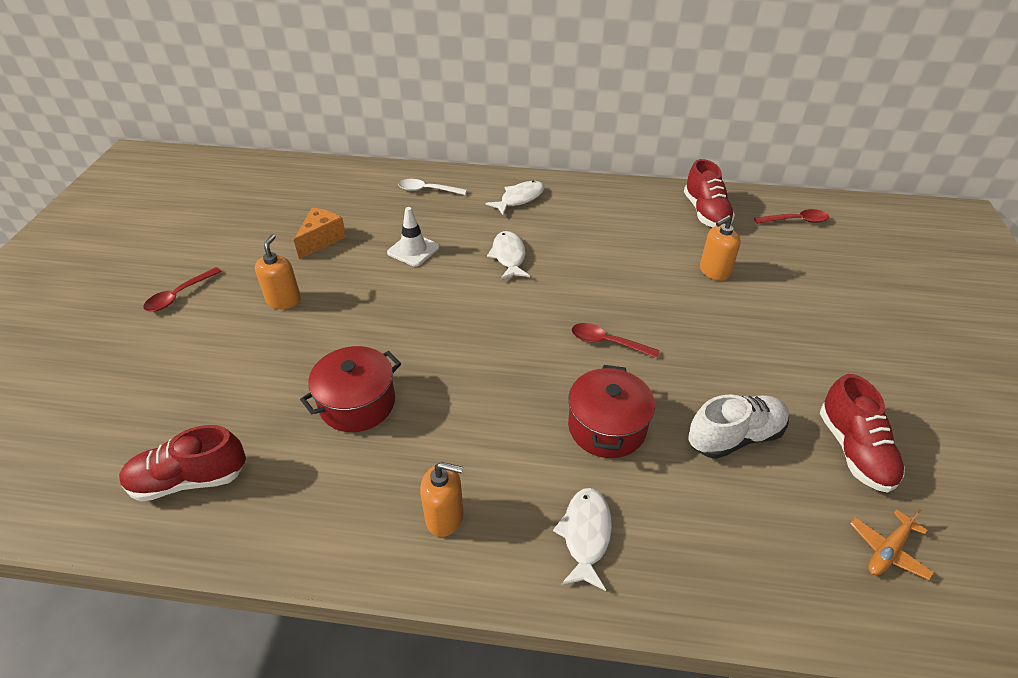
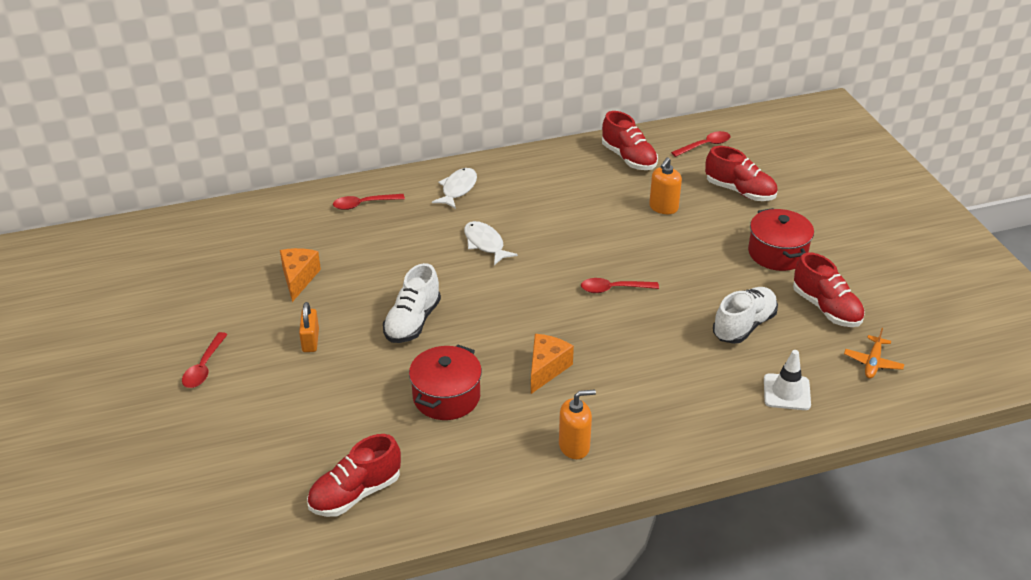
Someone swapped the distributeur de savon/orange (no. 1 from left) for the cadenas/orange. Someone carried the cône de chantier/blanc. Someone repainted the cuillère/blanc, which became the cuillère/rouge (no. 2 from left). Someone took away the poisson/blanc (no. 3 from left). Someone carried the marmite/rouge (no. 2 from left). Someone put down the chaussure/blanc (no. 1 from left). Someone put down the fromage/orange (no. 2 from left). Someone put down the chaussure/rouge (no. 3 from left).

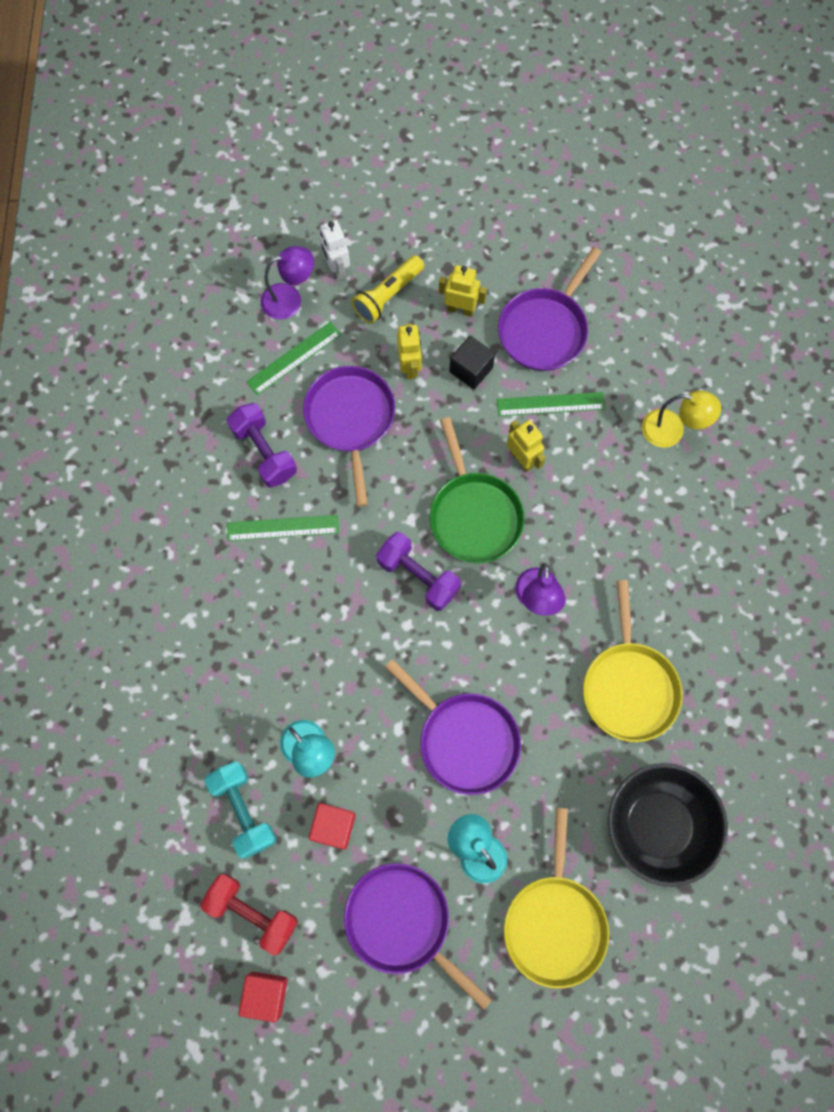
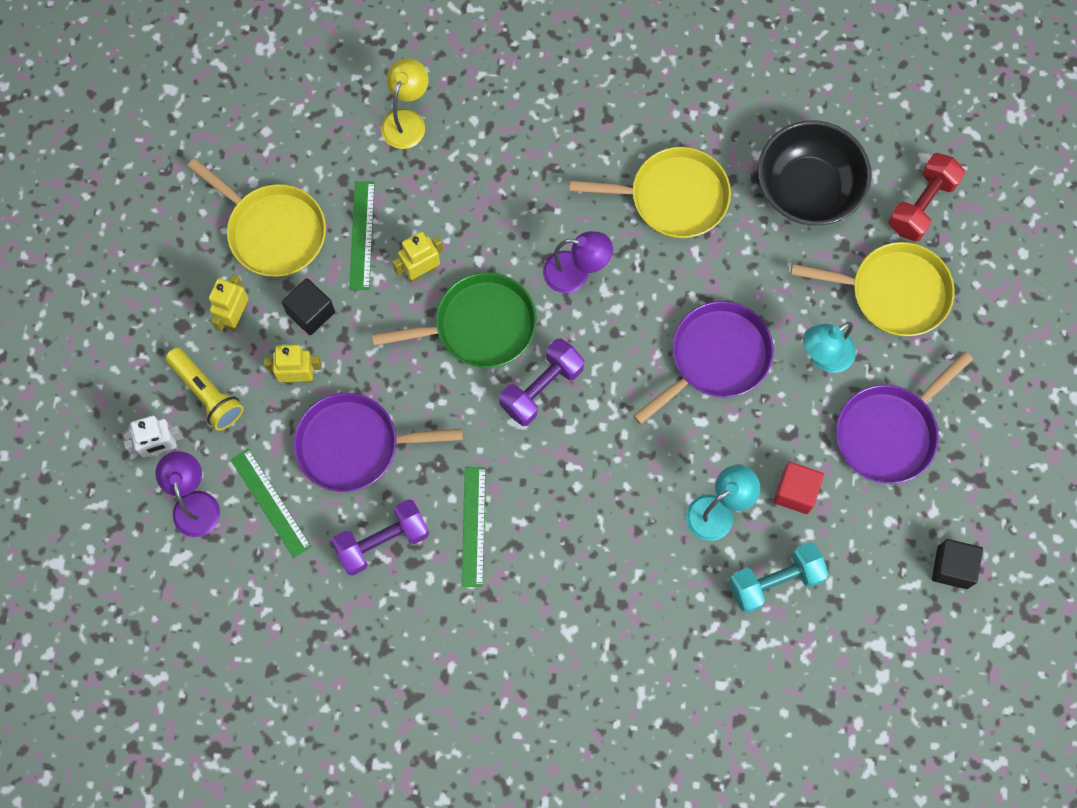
Someone carried the haltère/rouge. Someone repainted the cube/rouge (no. 1 from left), which became the cube/noir (no. 2 from left). Someone repainted the poêle/violet (no. 4 from left), which became the poêle/jaune (no. 1 from left).

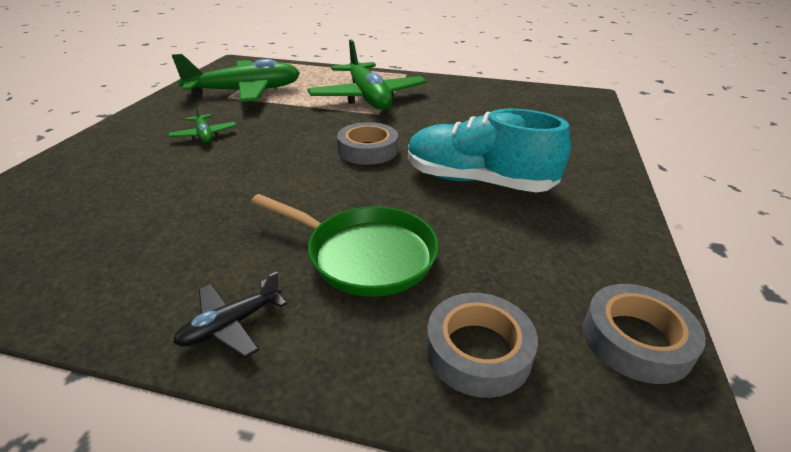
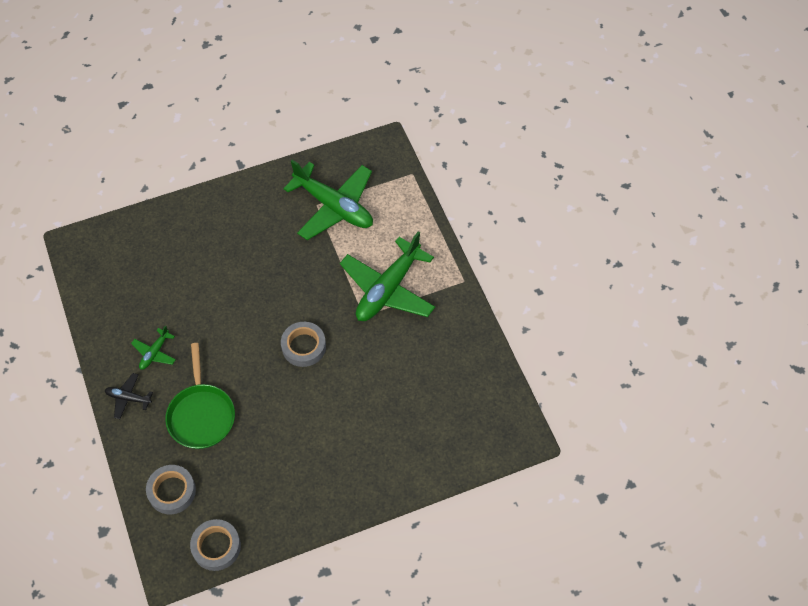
Someone carried the avion/vert (no. 1 from left). Someone took away the chaussure/turquoise.

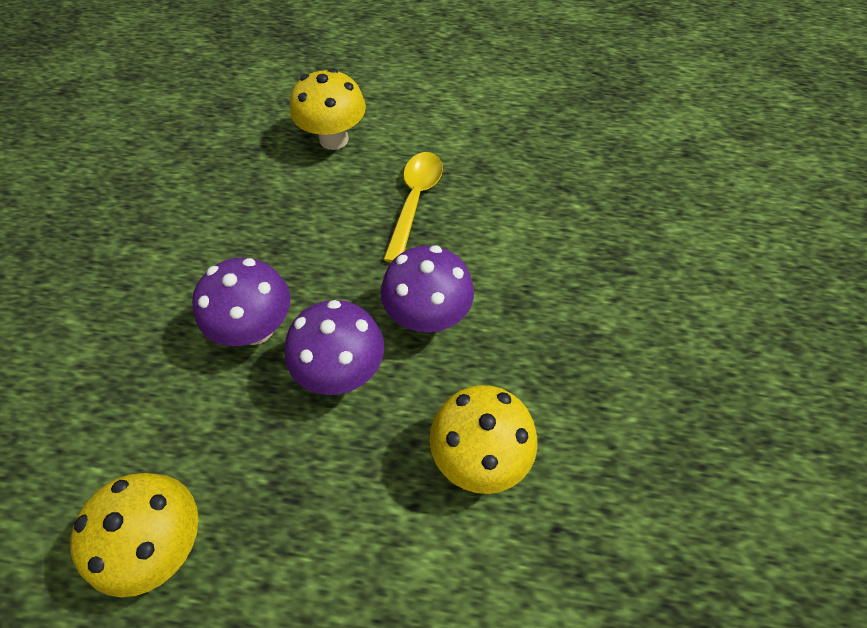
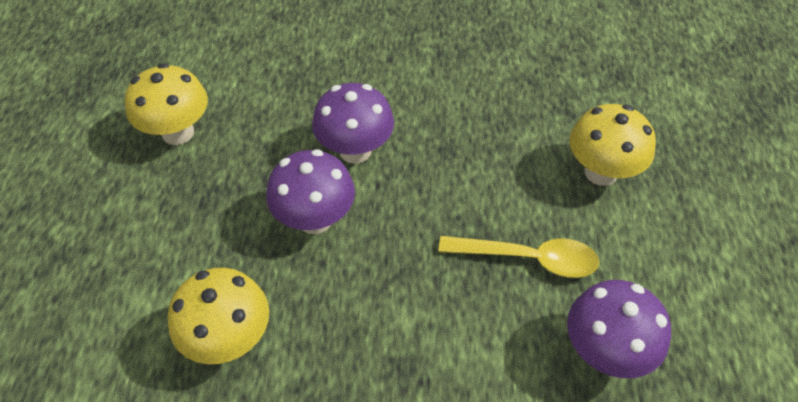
Someone carried the champignon/violet (no. 3 from left).

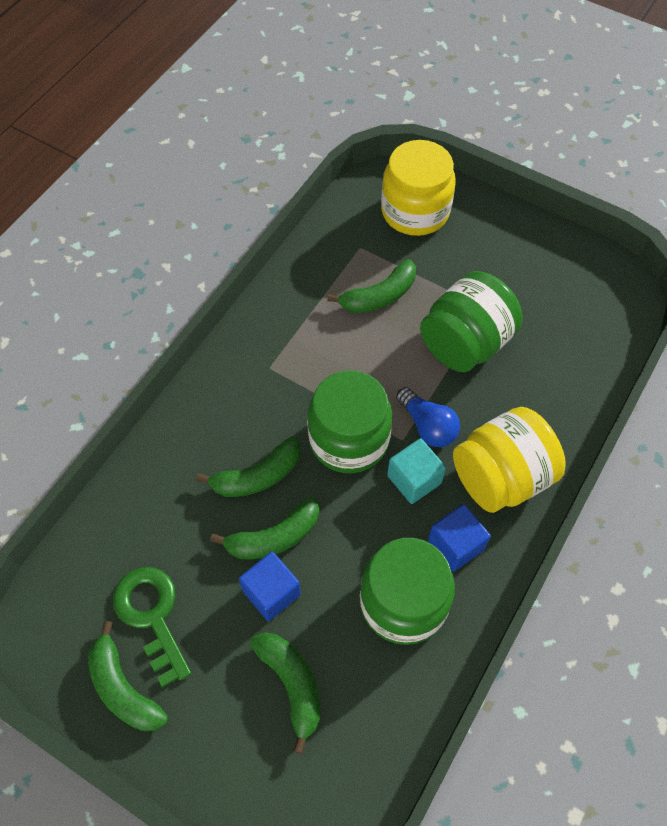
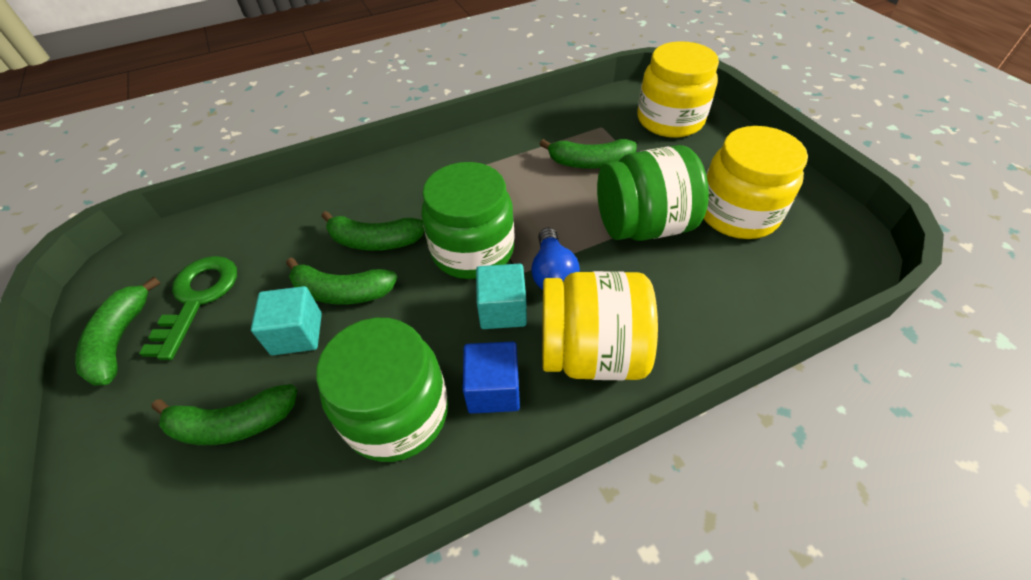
Someone repainted the cube/bleu (no. 1 from left), which became the cube/turquoise (no. 1 from left). Someone rotated the banane/vert (no. 4 from left in the first image) by 75 degrees clockwise. Someone put down the bocal/jaune (no. 3 from left).

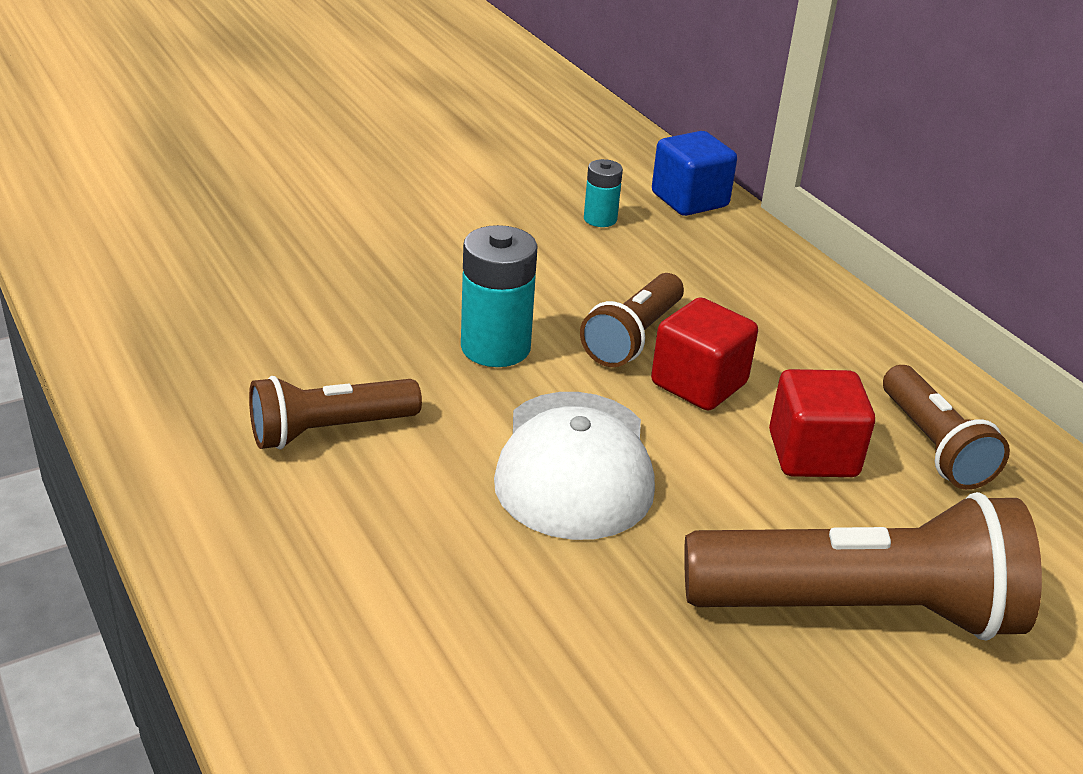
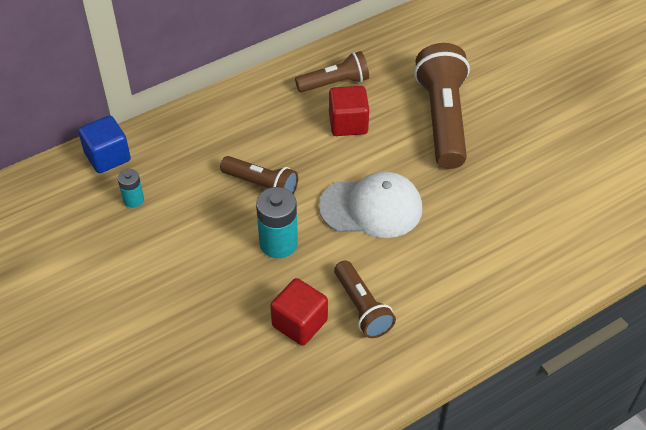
Someone carried the cube/rouge (no. 1 from left).

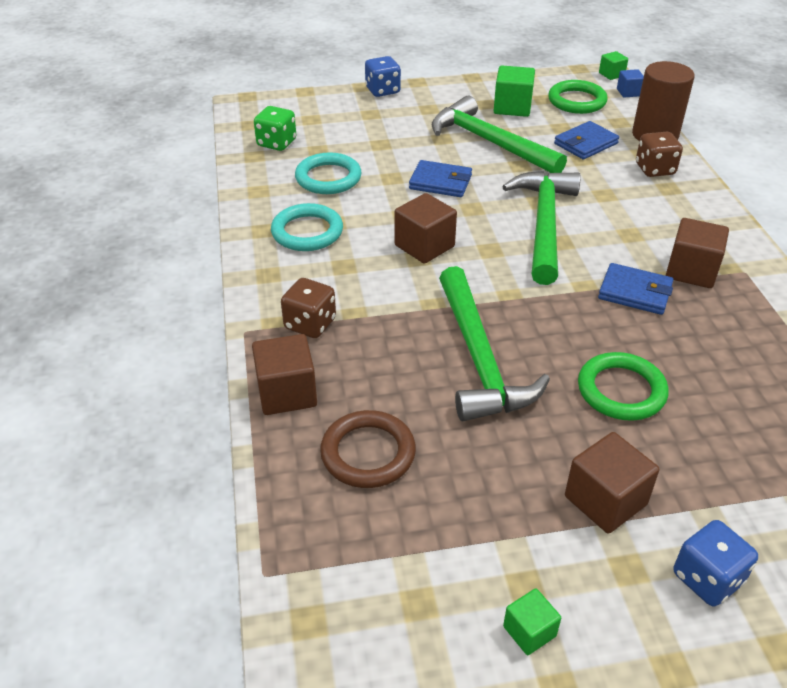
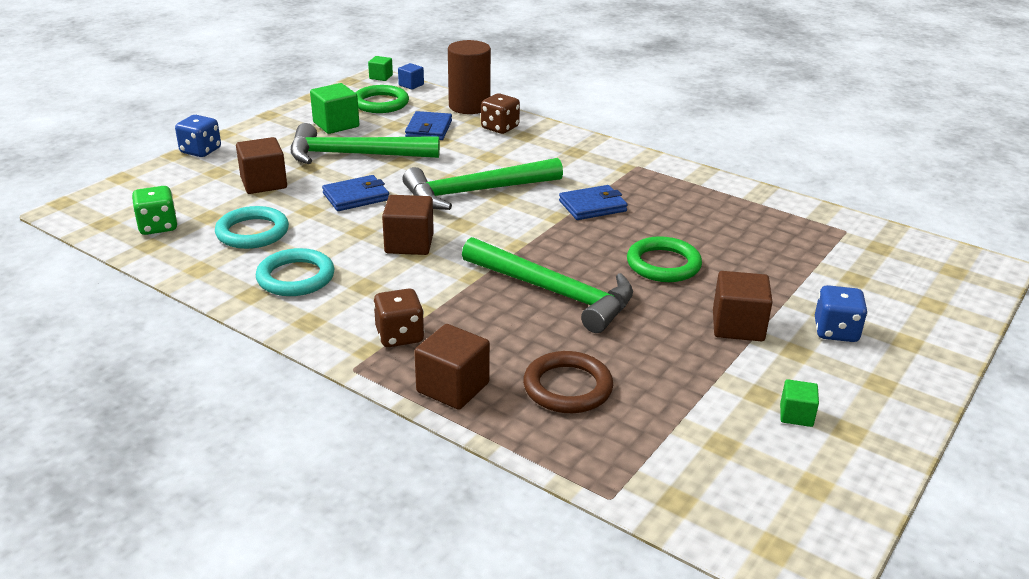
Someone rotated the marteau/vert (no. 3 from left in the first image) by 75 degrees counterclockwise. Someone carried the cube/marron (no. 4 from left in the first image).

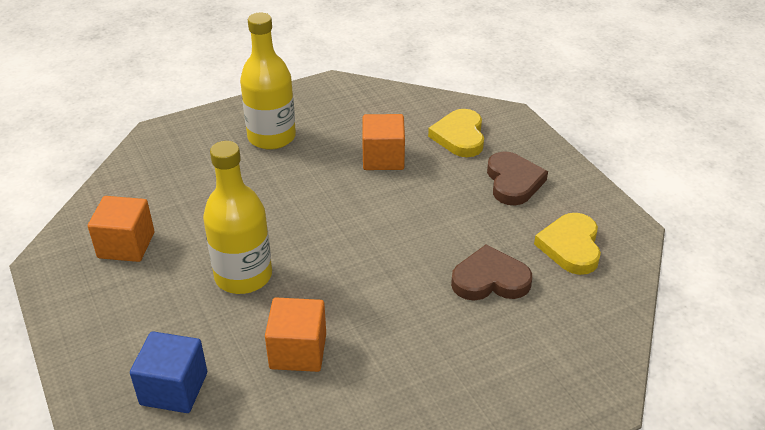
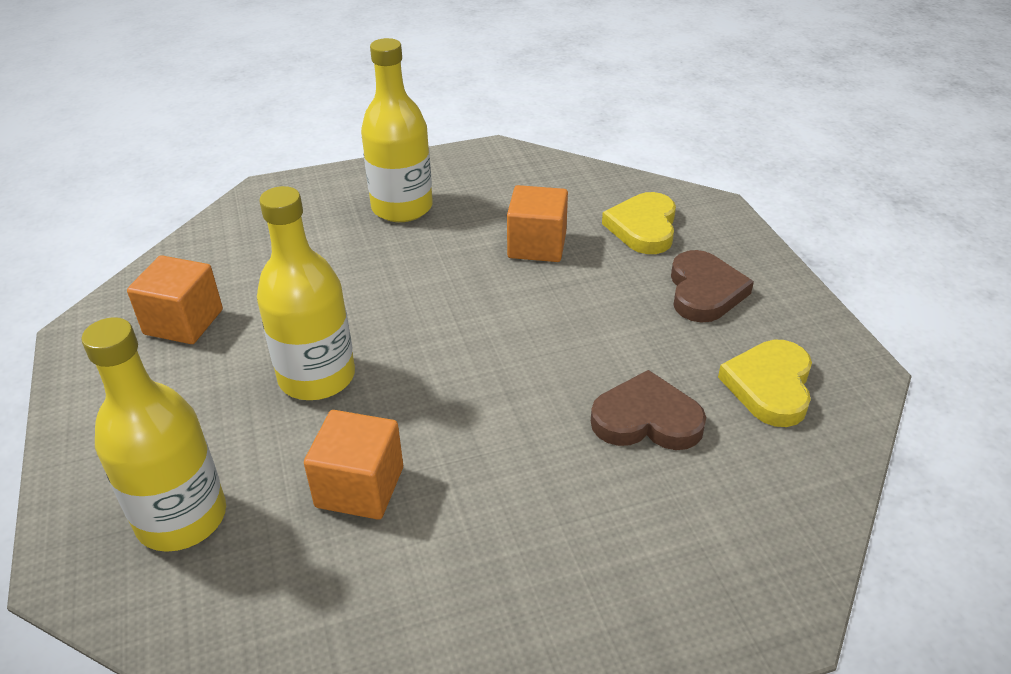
Someone swapped the cube/bleu for the bouteille/jaune (no. 1 from left).

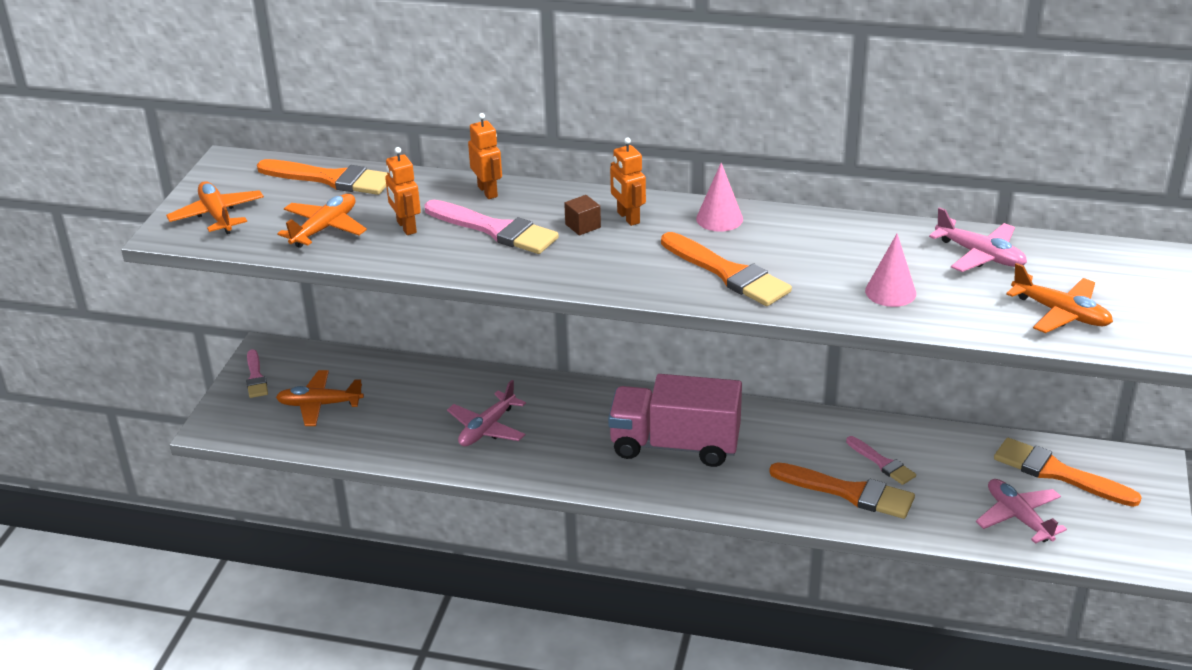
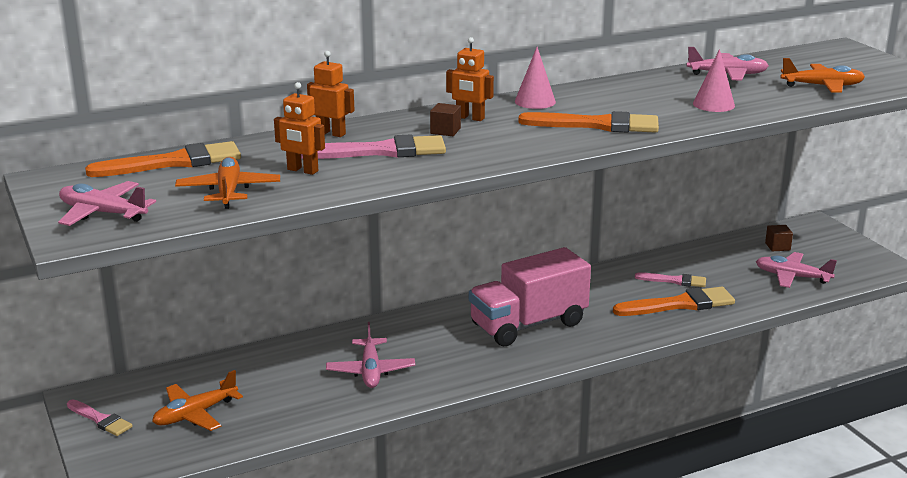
Someone repainted the avion/orange (no. 1 from left), which became the avion/rose (no. 1 from left). Someone swapped the pinceau/orange (no. 4 from left) for the cube/marron (no. 2 from left).

